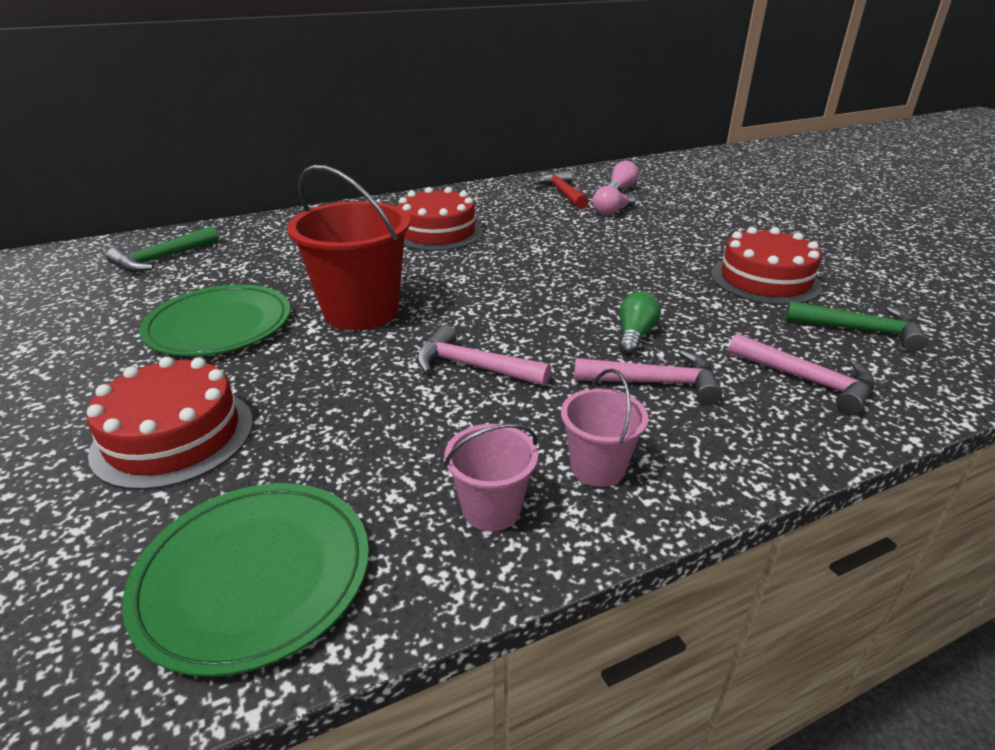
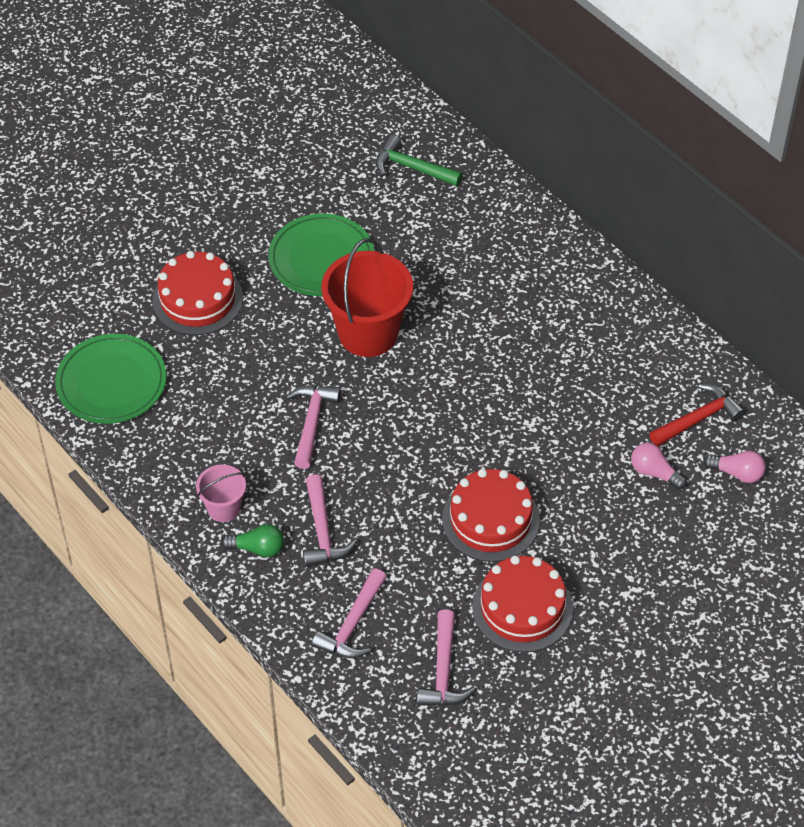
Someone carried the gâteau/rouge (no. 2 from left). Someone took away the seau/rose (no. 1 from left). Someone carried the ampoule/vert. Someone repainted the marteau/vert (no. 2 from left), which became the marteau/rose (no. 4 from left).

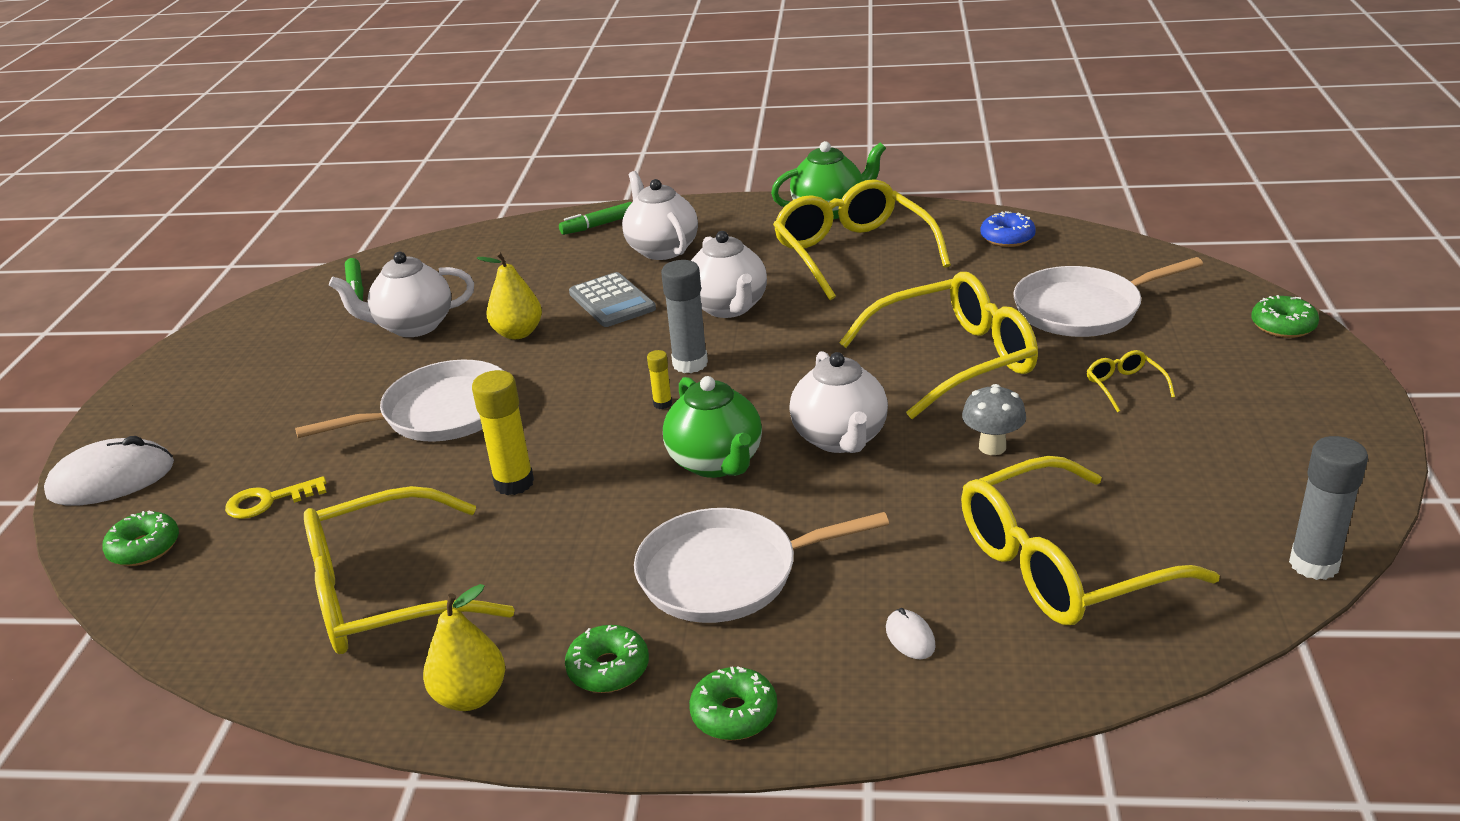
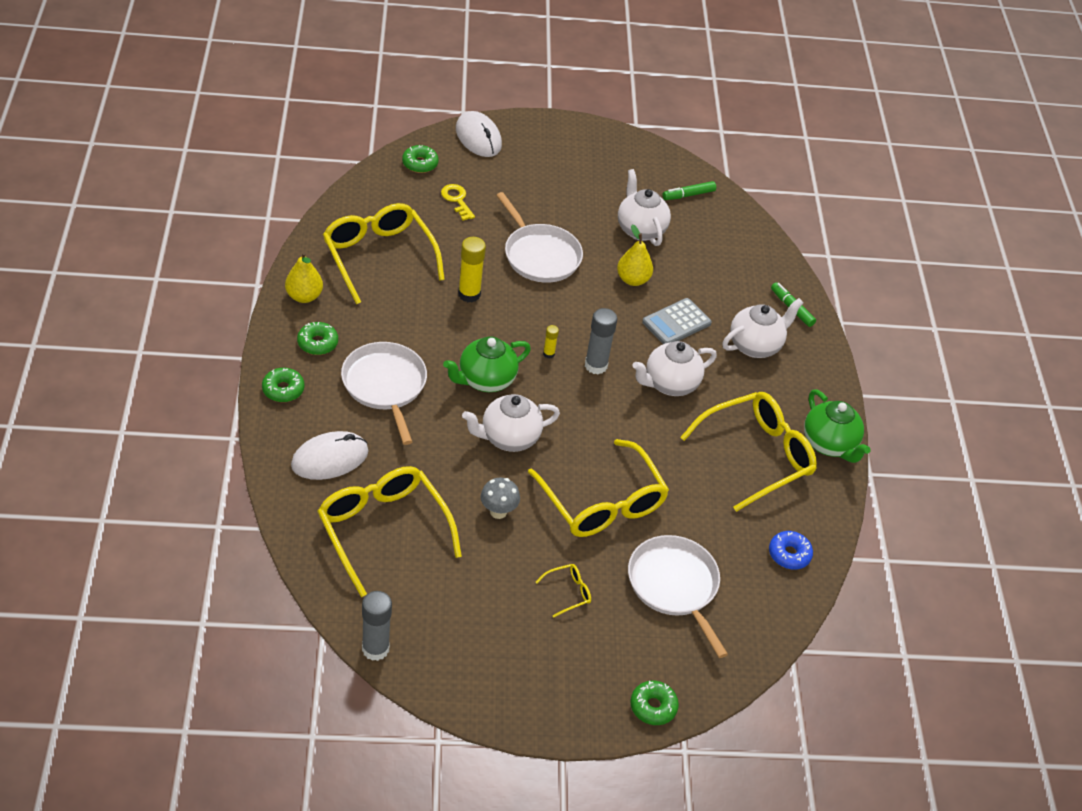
Someone scaled the souris/blanc (no. 2 from left in the first image) by 2.25.

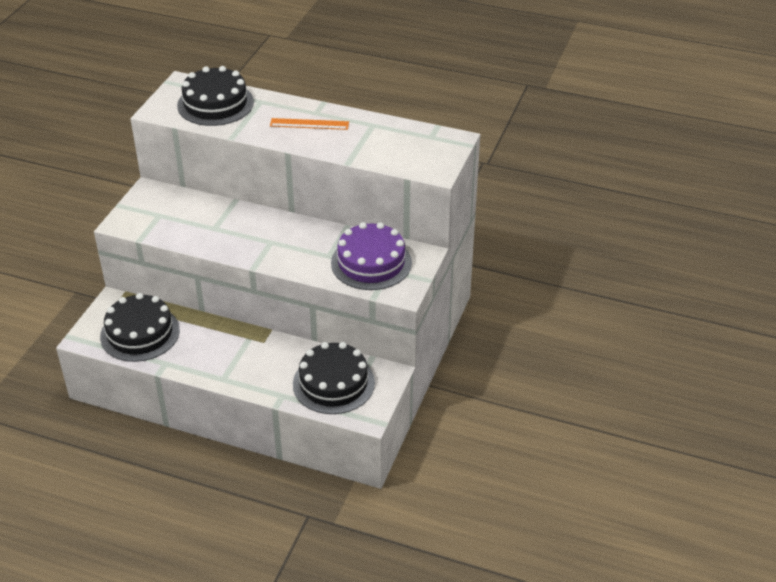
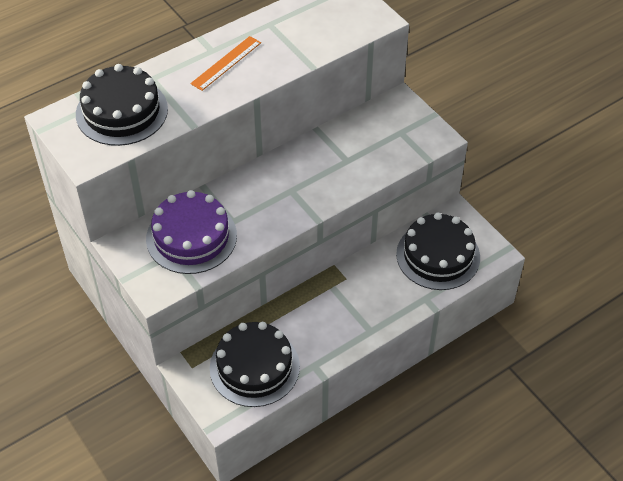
Someone carried the gâteau/violet.

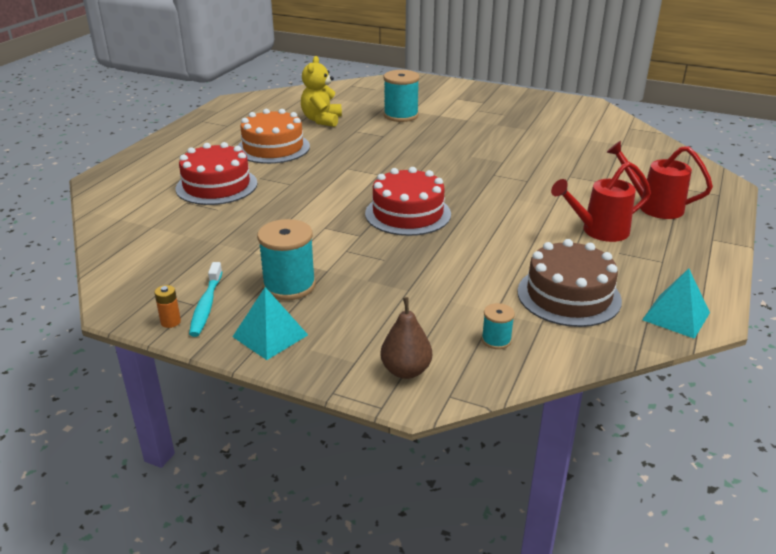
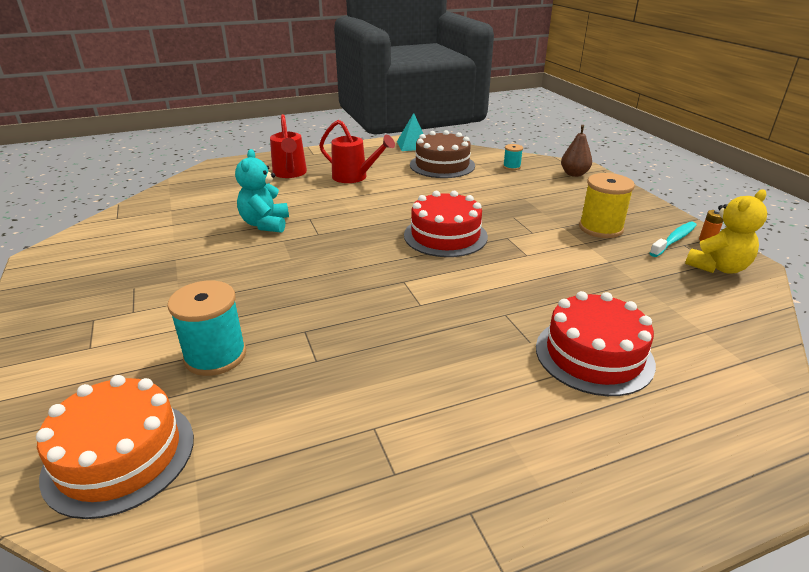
Someone took away the pyramide/turquoise (no. 1 from left). Someone carried the gâteau/orange. Someone repainted the bobine/turquoise (no. 1 from left), which became the bobine/jaune. Someone carried the ours en peluche/jaune. Someone put down the ours en peluche/turquoise.

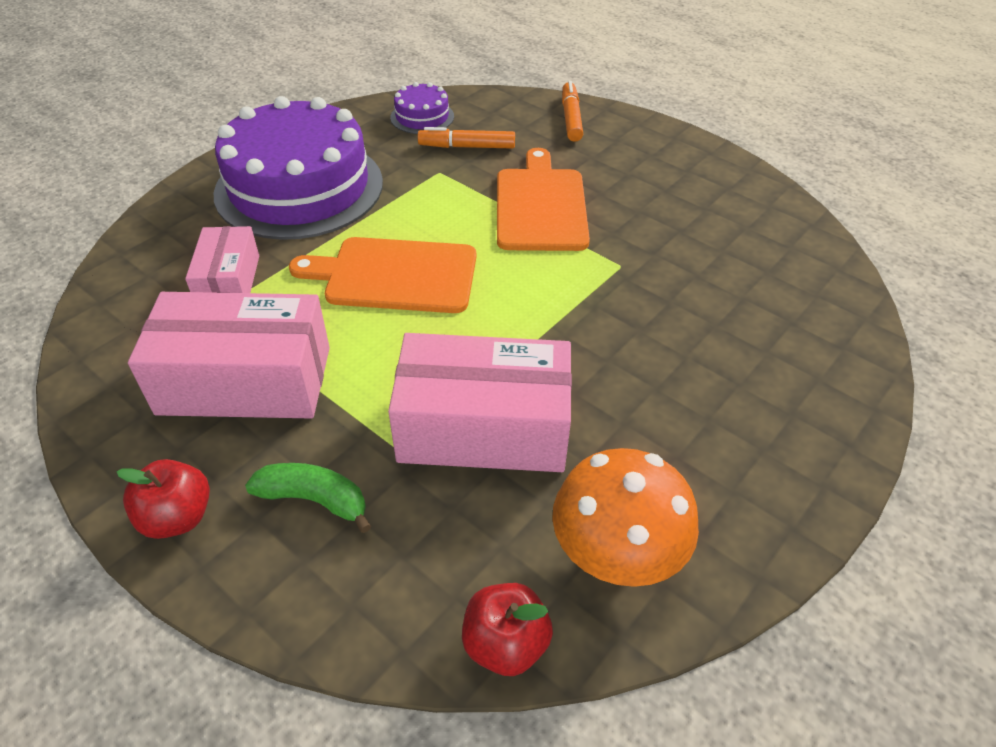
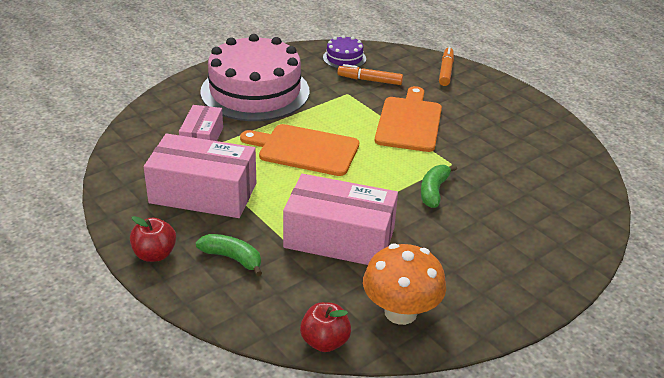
Someone repainted the gâteau/violet (no. 1 from left), which became the gâteau/rose. Someone put down the banane/vert (no. 2 from left).

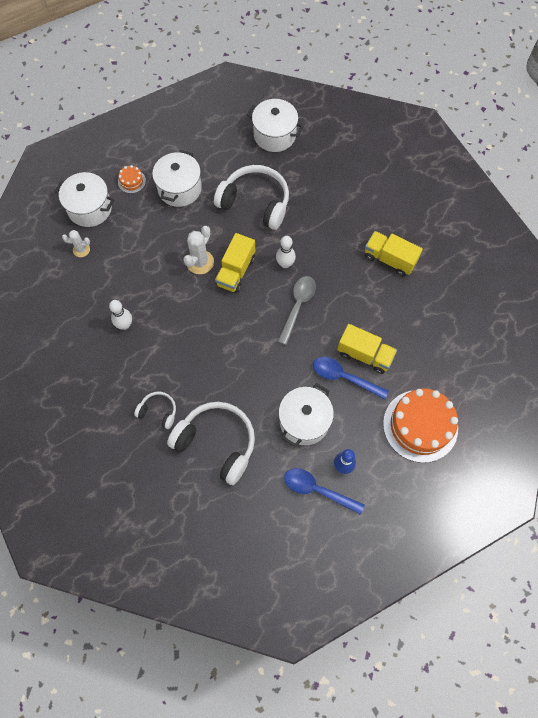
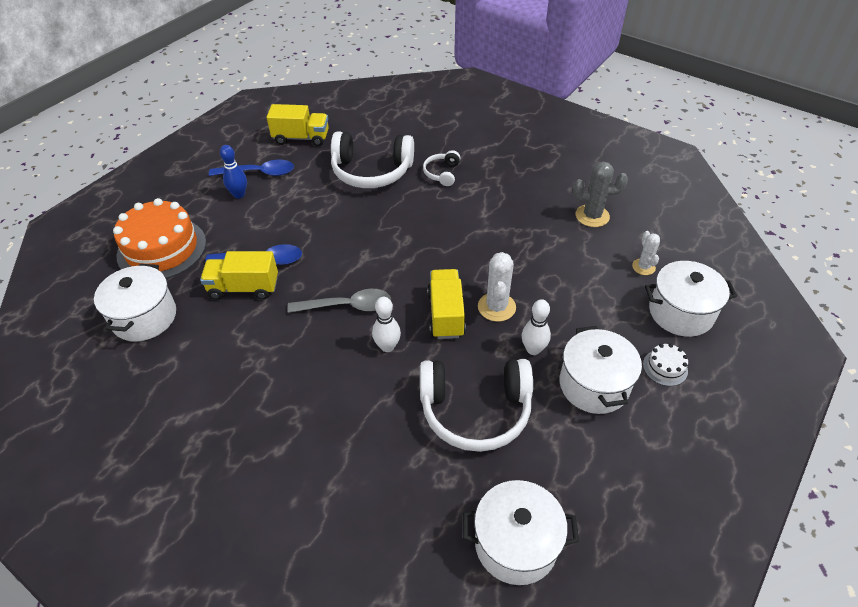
Someone rotated the cactus/blanc (no. 1 from left in the first image) by 75 degrees counterclockwise. Someone carried the quille/blanc (no. 1 from left in the first image). Someone repainted the gâteau/orange (no. 1 from left), which became the gâteau/blanc. Someone rotated the casque audio/blanc (no. 1 from left in the first image) by 105 degrees clockwise. Someone rotated the cuillère/gris by 90 degrees counterclockwise. Someone carried the marmite/blanc (no. 4 from left in the first image). Someone carried the camion/jaune (no. 3 from left in the first image). Someone put down the cactus/gris.

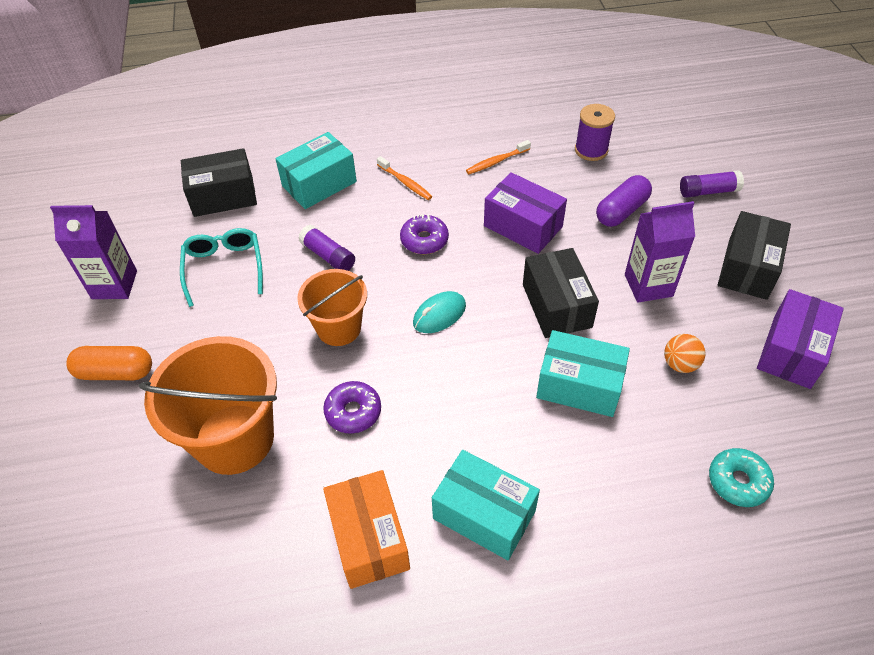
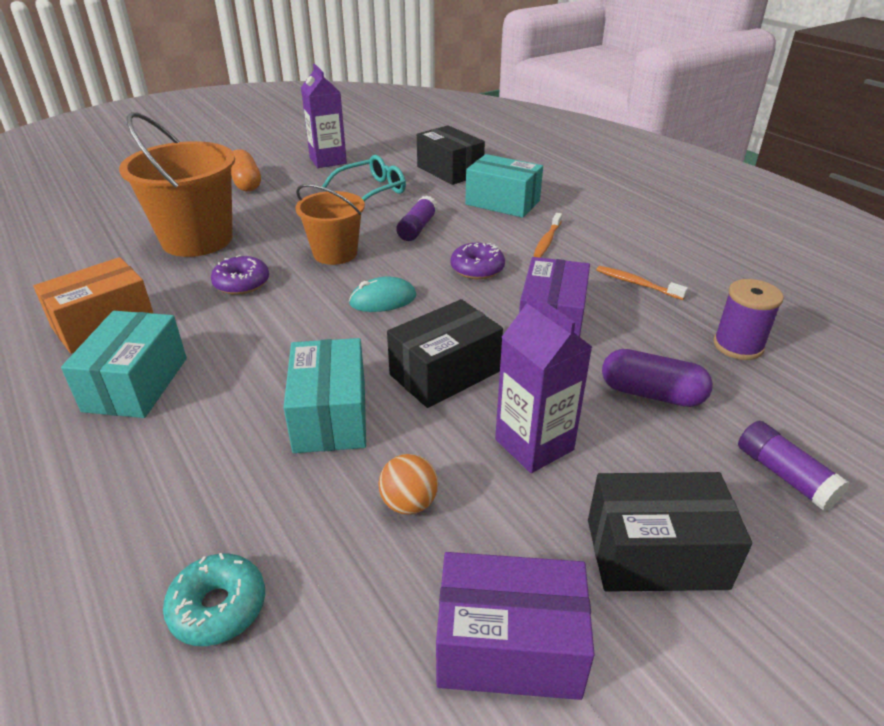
Someone rotated the souris/turquoise by 45 degrees counterclockwise.

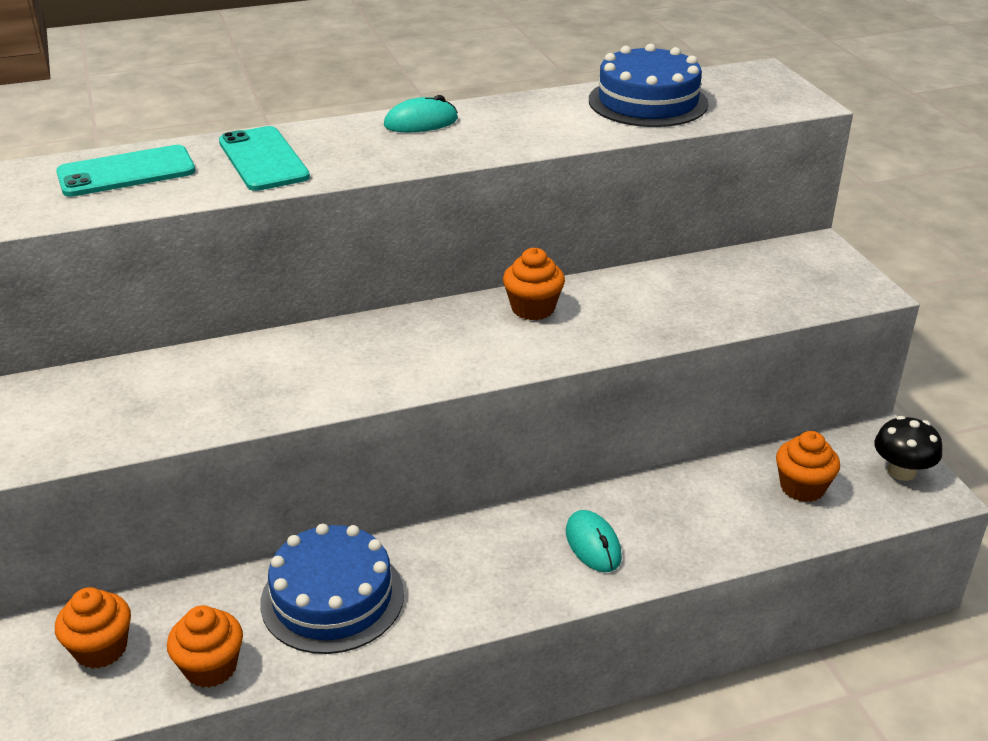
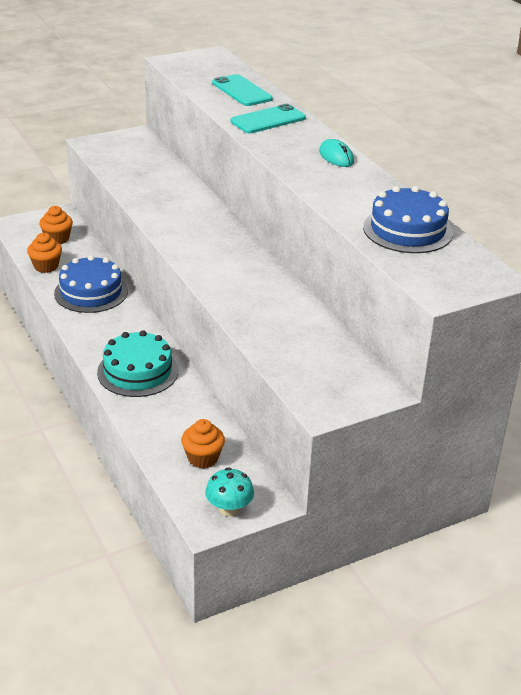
Someone took away the muffin/orange (no. 3 from left). Someone swapped the souris/turquoise (no. 2 from left) for the gâteau/turquoise. Someone repainted the champignon/noir, which became the champignon/turquoise.

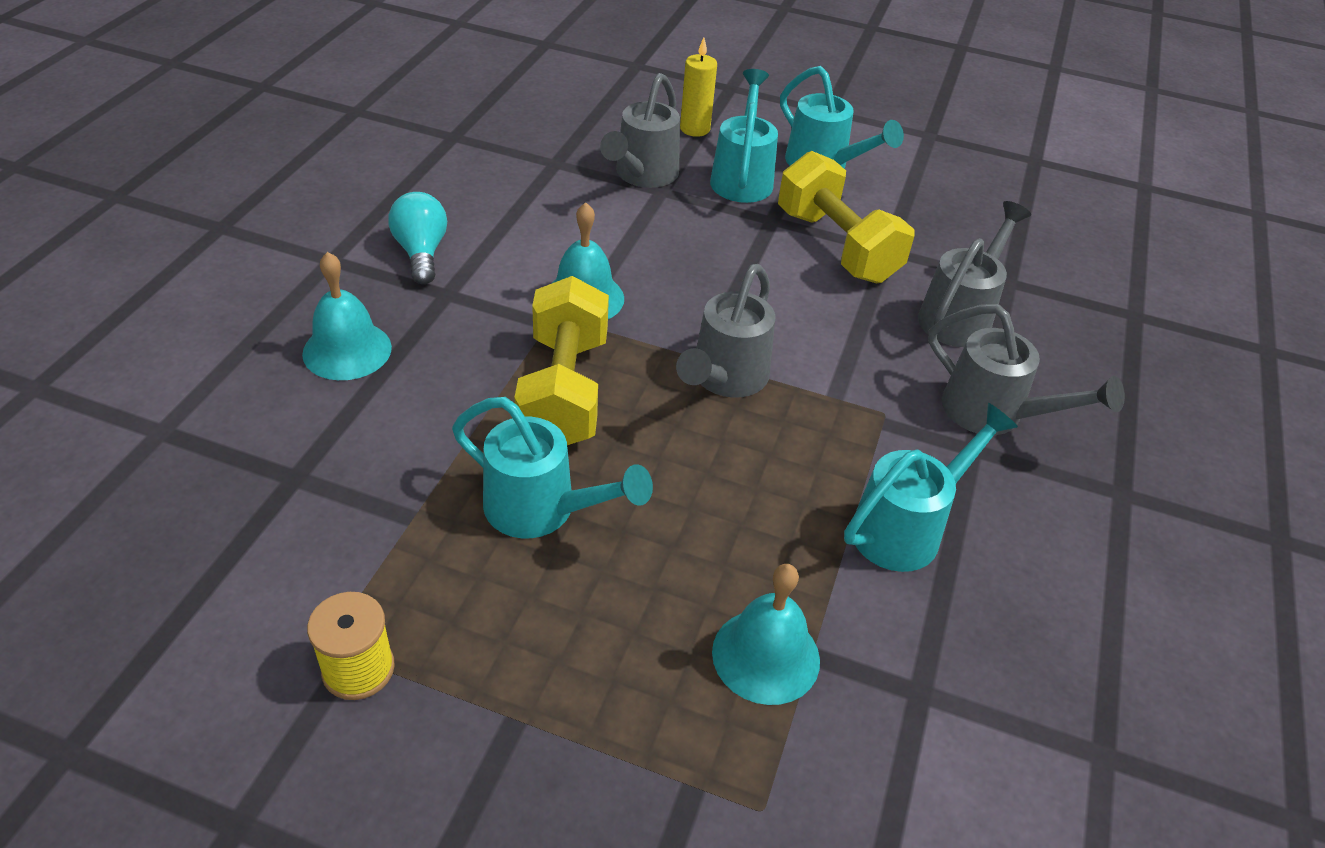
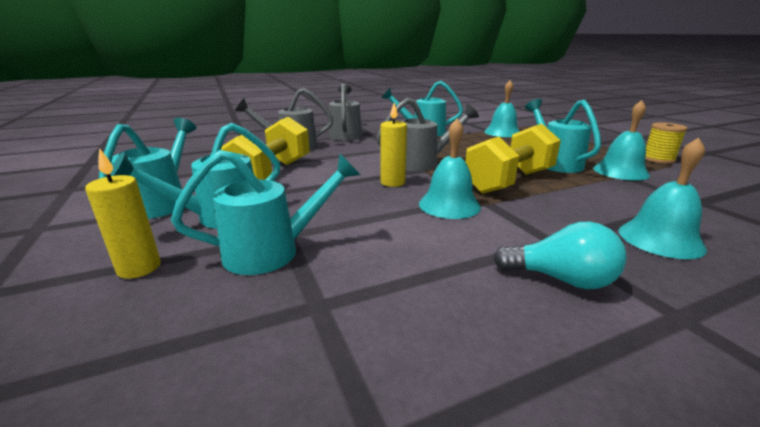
Someone rotated the ampoule/turquoise by 105 degrees counterclockwise. Someone repainted the arrosoir/gris (no. 1 from left), which became the arrosoir/turquoise (no. 3 from left). Someone put down the bougie/jaune (no. 2 from left). Someone put down the cloche/turquoise (no. 3 from left).

